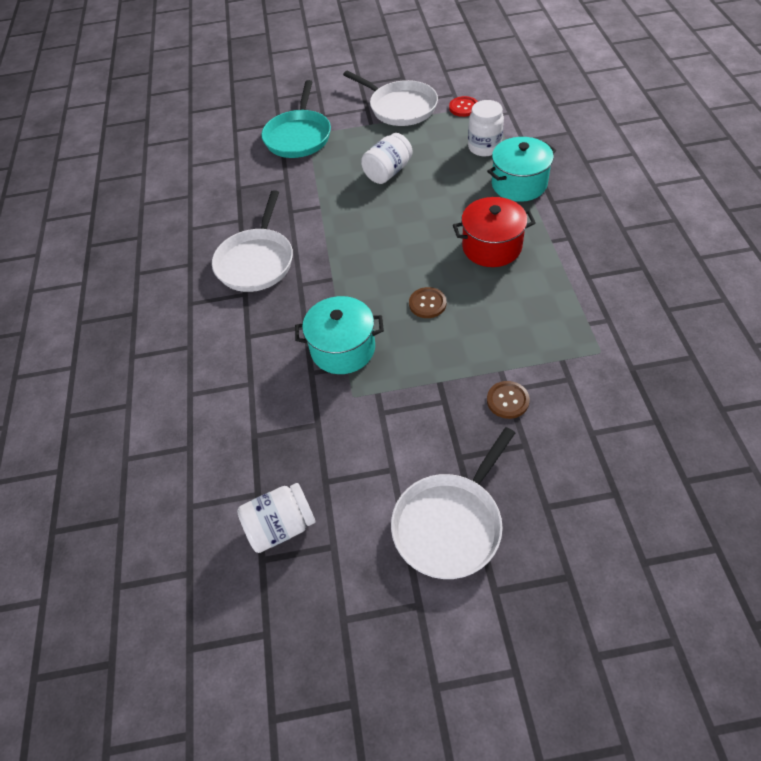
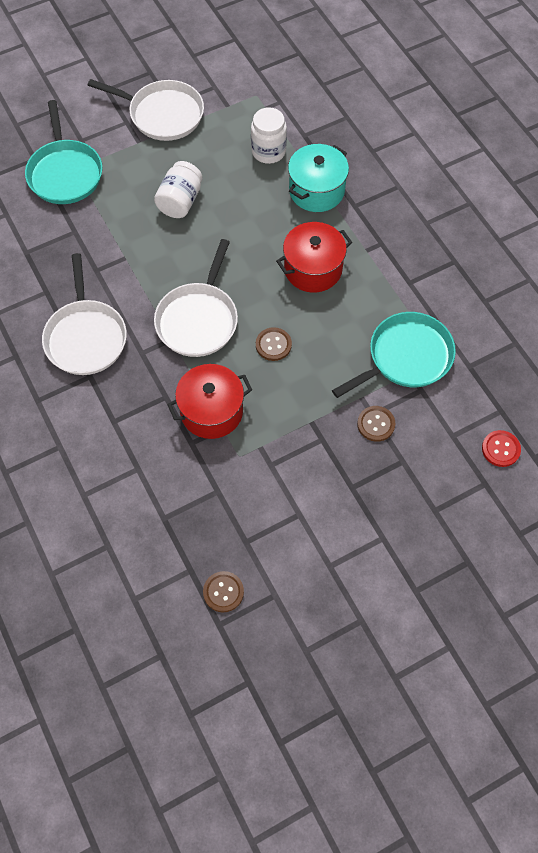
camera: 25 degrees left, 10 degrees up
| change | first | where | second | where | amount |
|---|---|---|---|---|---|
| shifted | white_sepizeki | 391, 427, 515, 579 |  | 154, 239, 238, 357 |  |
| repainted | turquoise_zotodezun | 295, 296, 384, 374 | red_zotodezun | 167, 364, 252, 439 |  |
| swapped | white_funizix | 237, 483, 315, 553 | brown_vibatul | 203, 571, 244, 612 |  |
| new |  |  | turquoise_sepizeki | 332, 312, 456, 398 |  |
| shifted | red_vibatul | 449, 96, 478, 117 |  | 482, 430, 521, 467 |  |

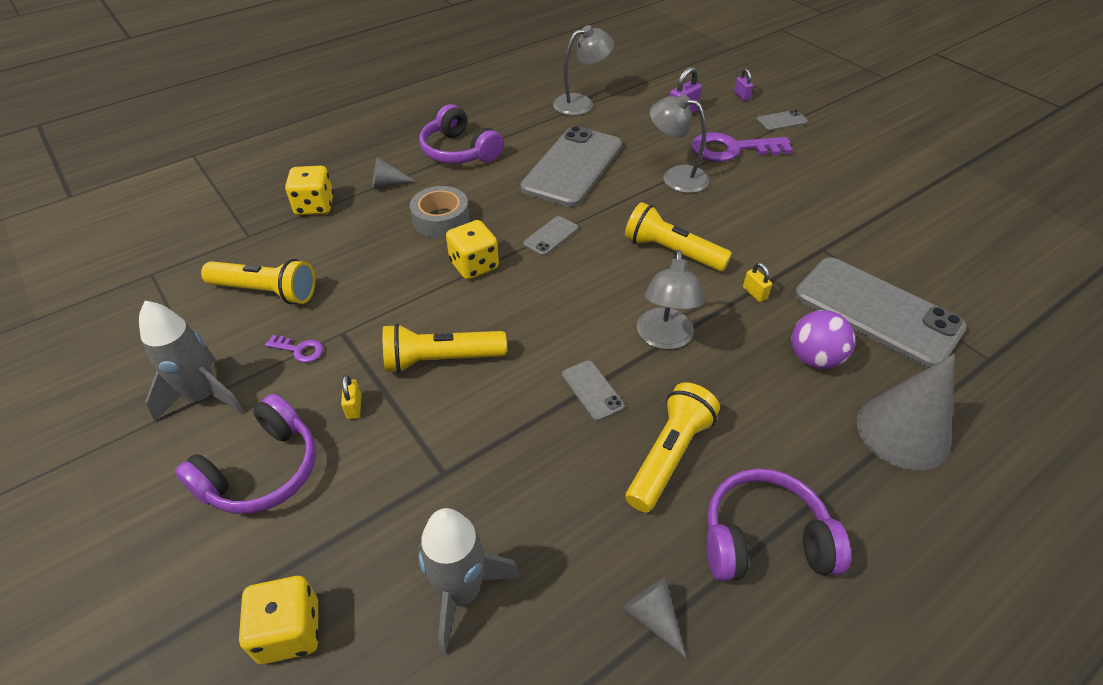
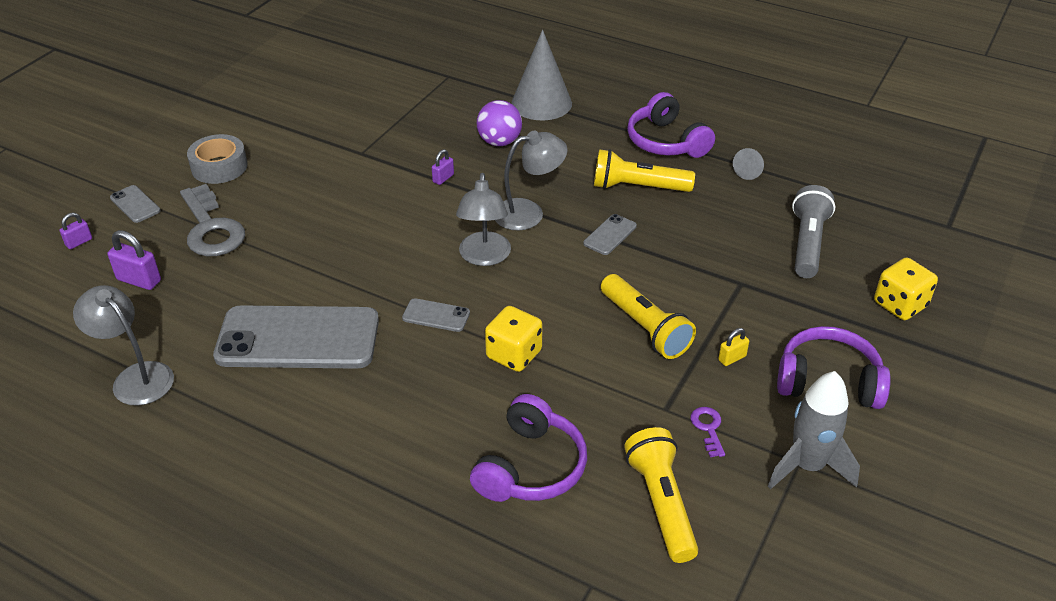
camera: 115 degrees left, 5 degrees down
| change | first | where | second | where | amount |
|---|---|---|---|---|---|
| repainted | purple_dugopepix | 691, 132, 793, 162 | grey_dugopepix | 180, 184, 245, 256 |  |
| shifted | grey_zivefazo | 410, 186, 470, 238 |  | 187, 134, 248, 184 |  |
| repainted | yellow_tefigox | 743, 263, 772, 302 | purple_tefigox | 432, 149, 454, 185 |  |
| shifted | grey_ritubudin | 650, 94, 709, 193 |  | 456, 173, 511, 266 |  |
| shifted | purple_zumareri | 419, 104, 503, 164 |  | 470, 394, 587, 502 |  |
| swapped | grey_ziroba | 419, 508, 520, 655 | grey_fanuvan | 792, 185, 835, 278 |  |
| gone | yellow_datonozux | 285, 166, 334, 215 |  |  |  |
| gone | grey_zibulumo | 372, 157, 416, 188 |  |  |  |
| gone | yellow_fanuvan | 625, 202, 732, 272 |  |  |  |
| gone | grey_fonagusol | 794, 257, 967, 368 |  |  |  |

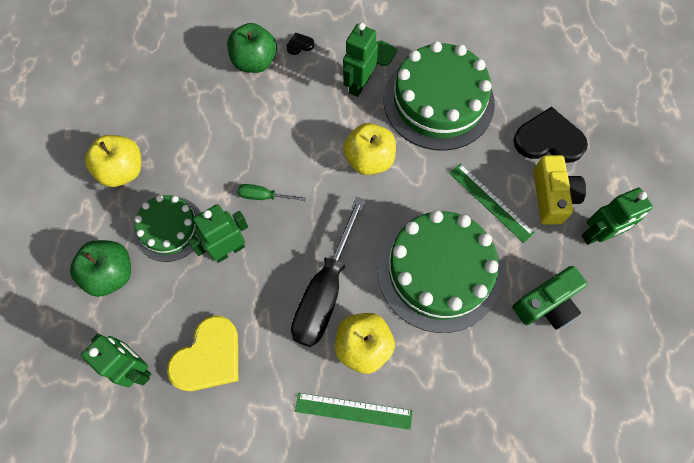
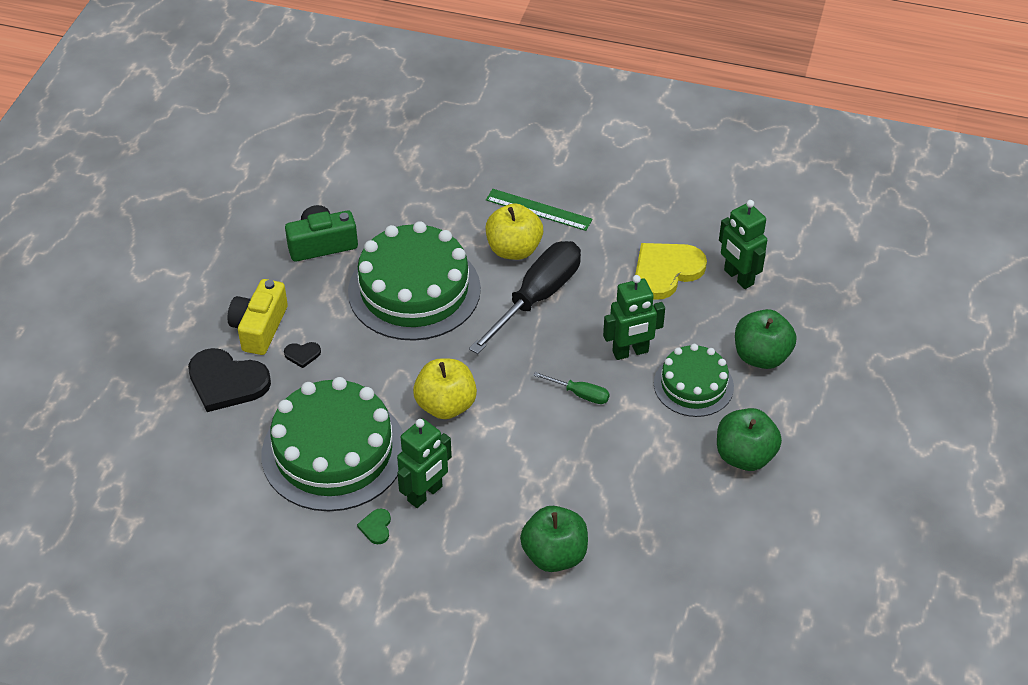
camera: 165 degrees left, 20 degrees down
| change | first | where | second | where | amount |
|---|---|---|---|---|---|
| shifted | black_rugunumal | 286, 33, 314, 55 |  | 284, 342, 321, 368 |  |
| repainted | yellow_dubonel | 85, 135, 141, 187 | green_dubonel | 717, 408, 782, 471 |  |
| gone | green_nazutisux | 449, 163, 535, 243 |  |  |  |
| gone | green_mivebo | 581, 188, 653, 245 |  |  |  |

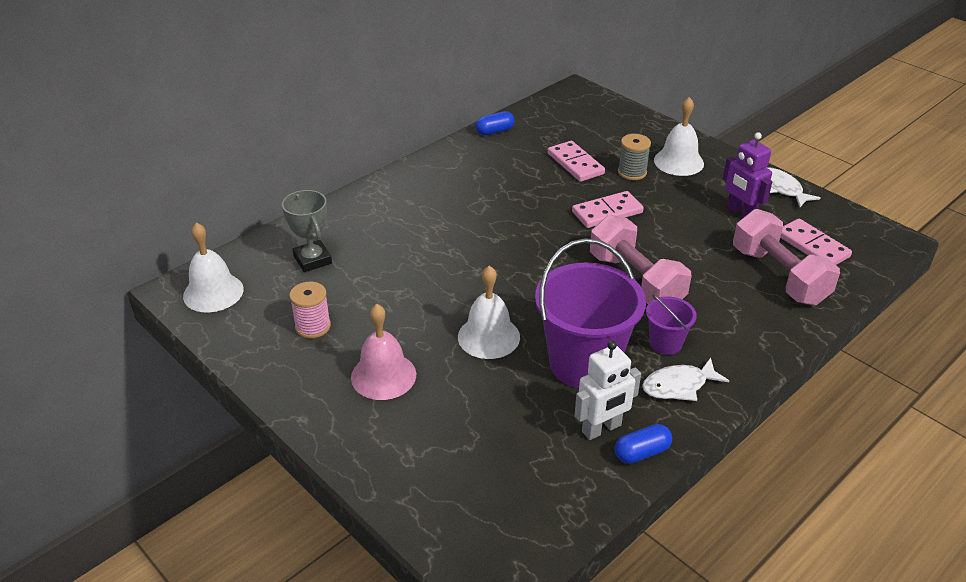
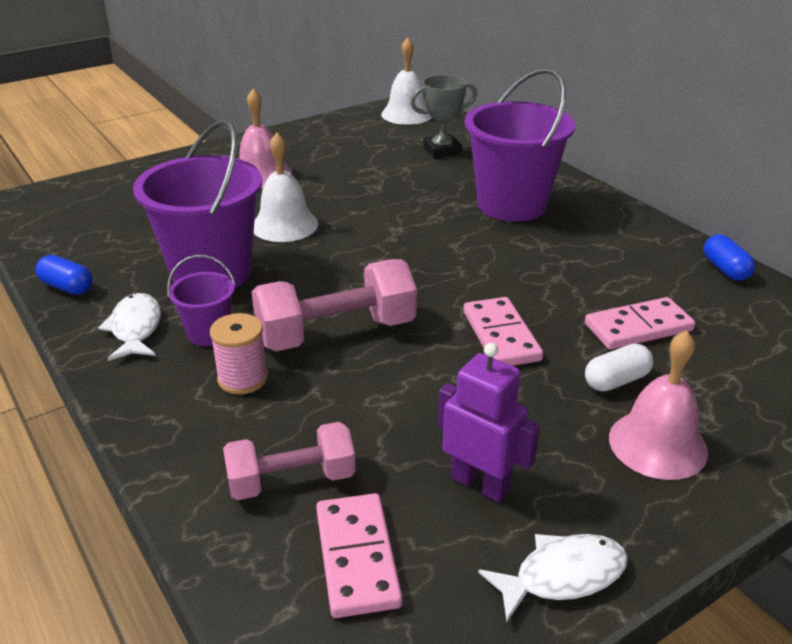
camera: 100 degrees right, 5 degrees down
| change | first | where | second | where | amount |
|---|---|---|---|---|---|
| rotated | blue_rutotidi | 615, 424, 672, 464 |  | 35, 255, 93, 295 | 45 degrees counterclockwise |
| shifted | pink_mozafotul | 289, 281, 331, 338 |  | 210, 313, 268, 395 |  |
| scaled | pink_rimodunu | 733, 209, 840, 305 |  | 223, 422, 356, 500 | x0.65 |
| rotated | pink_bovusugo | 780, 219, 852, 265 |  | 316, 493, 402, 618 | 75 degrees counterclockwise |
| rotated | purple_mivebo | 723, 132, 772, 218 |  | 438, 343, 540, 503 | 60 degrees clockwise |
| new |  |  | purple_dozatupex | 464, 68, 575, 222 |  |
| swapped | grey_mozafotul | 618, 134, 651, 180 | white_rutotidi | 585, 344, 653, 392 |  |
| repainted | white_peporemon | 654, 97, 704, 176 | pink_peporemon | 609, 330, 708, 480 |  |
| gone | white_mivebo | 574, 340, 641, 440 |  |  |  |

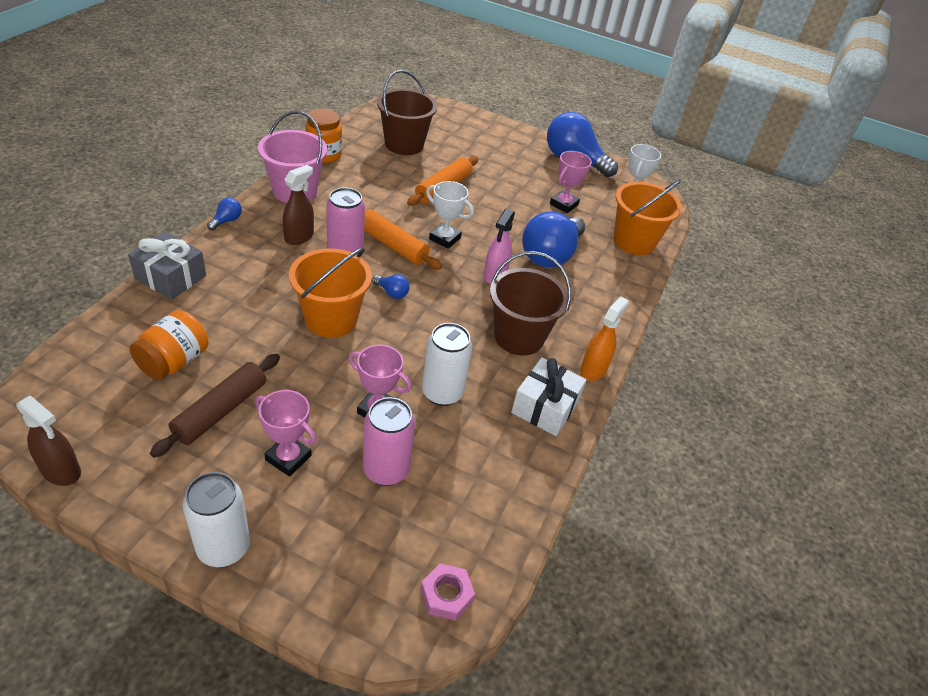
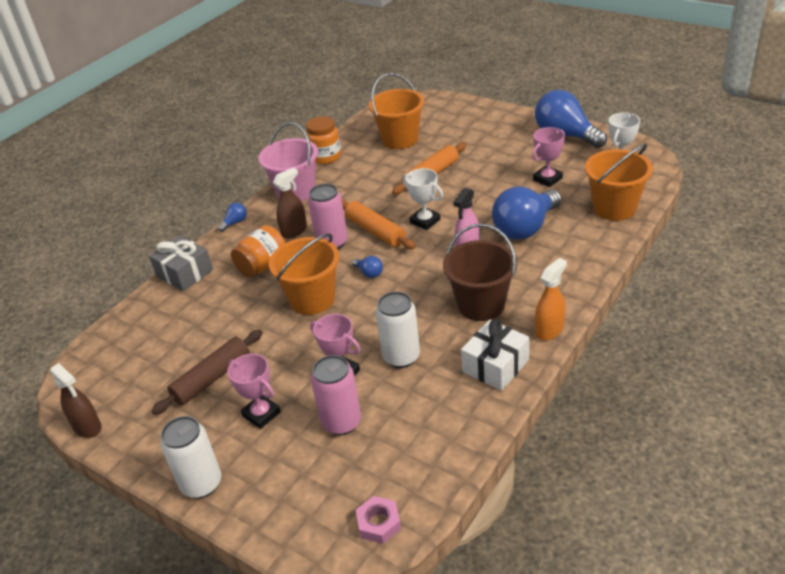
camera: 20 degrees right, 5 degrees down
| change | first | where | second | where | amount |
|---|---|---|---|---|---|
| shifted | orange_funizix | 130, 310, 208, 380 |  | 231, 225, 285, 277 |  |
| repainted | brown_dozatupex | 377, 70, 437, 155 | orange_dozatupex | 369, 73, 424, 149 |  |

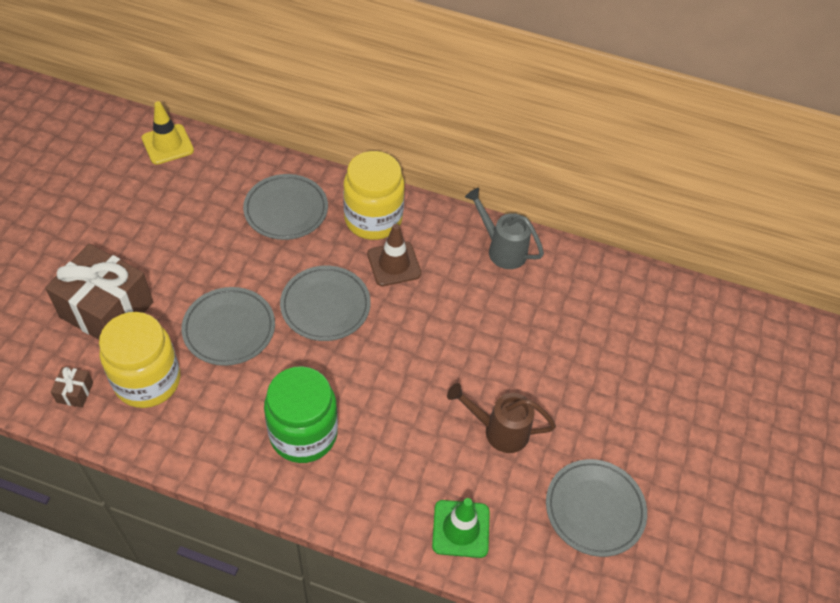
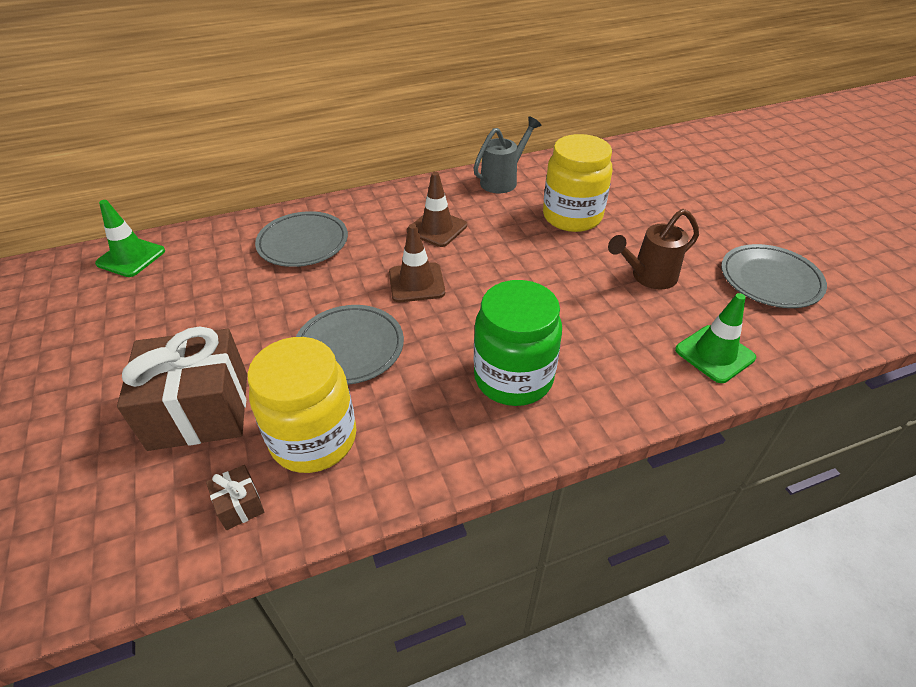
camera: 35 degrees left, 10 degrees down
| change | first | where | second | where | amount |
|---|---|---|---|---|---|
| repainted | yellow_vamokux | 142, 101, 194, 164 | green_vamokux | 95, 200, 165, 277 |  |
| swapped | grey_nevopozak | 280, 266, 371, 341 | brown_vamokux | 389, 224, 445, 302 |  |
| rotated | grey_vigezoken | 465, 188, 544, 269 |  | 473, 116, 541, 193 | 135 degrees clockwise |
| shifted | yellow_funizix | 343, 151, 405, 240 |  | 543, 134, 613, 232 |  |

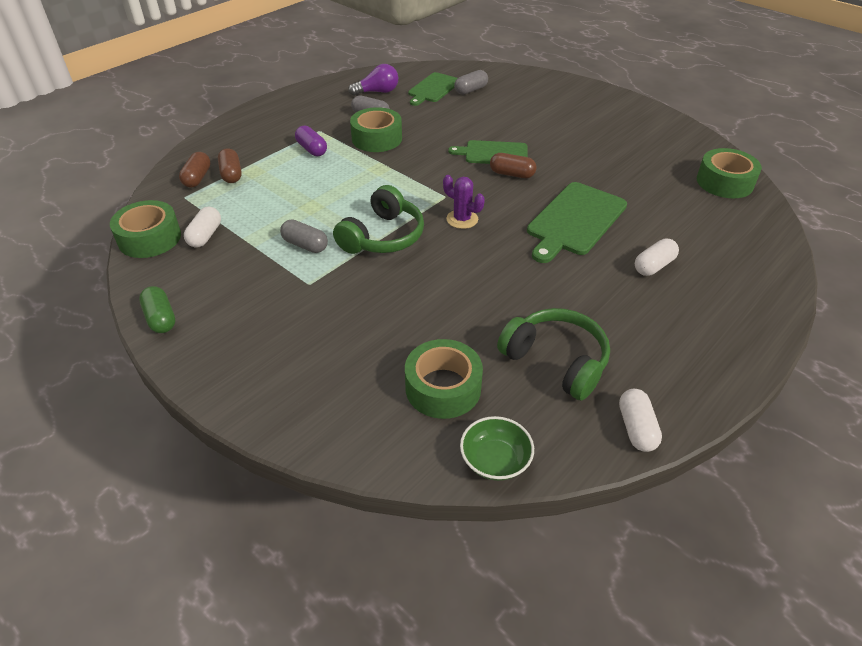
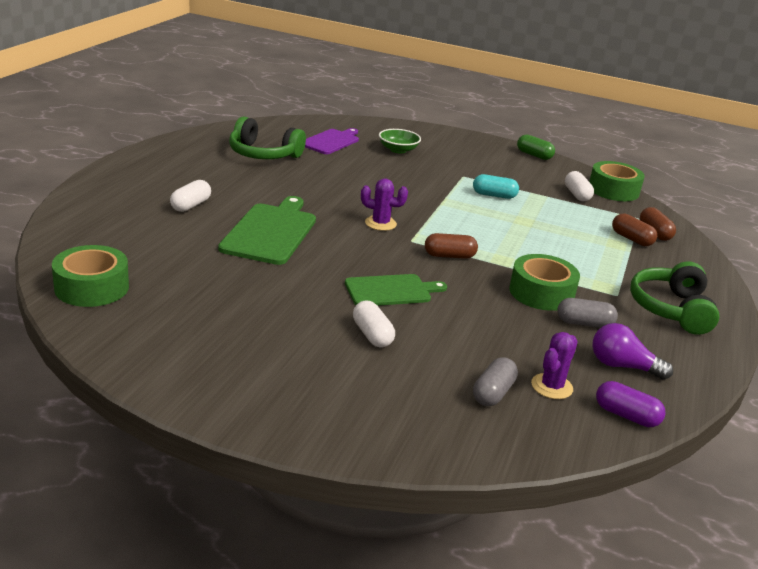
camera: 155 degrees right, 15 degrees down
| change | first | where | second | where | amount |
|---|---|---|---|---|---|
| swapped | green_zivefazo | 405, 339, 483, 419 | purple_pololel | 305, 128, 359, 154 |  |
| shifted | white_rutotidi | 619, 389, 662, 452 |  | 353, 301, 395, 348 |  |
| shifted | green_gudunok | 460, 416, 534, 481 |  | 379, 129, 421, 153 |  |
| shifted | brown_rutotidi | 490, 153, 537, 178 |  | 425, 233, 478, 259 |  |
| repainted | grey_rutotidi | 280, 219, 328, 253 | turquoise_rutotidi | 473, 174, 519, 199 |  |
| swapped | green_pololel | 408, 72, 457, 106 | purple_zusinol | 531, 332, 578, 399 |  |
| rotated | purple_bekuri | 348, 64, 398, 96 |  | 592, 323, 673, 380 | 60 degrees clockwise |
| shifted | purple_rutotidi | 295, 125, 327, 156 |  | 596, 381, 666, 427 |  |
| shifted | green_zumareri | 333, 185, 424, 254 |  | 630, 261, 720, 335 |  |

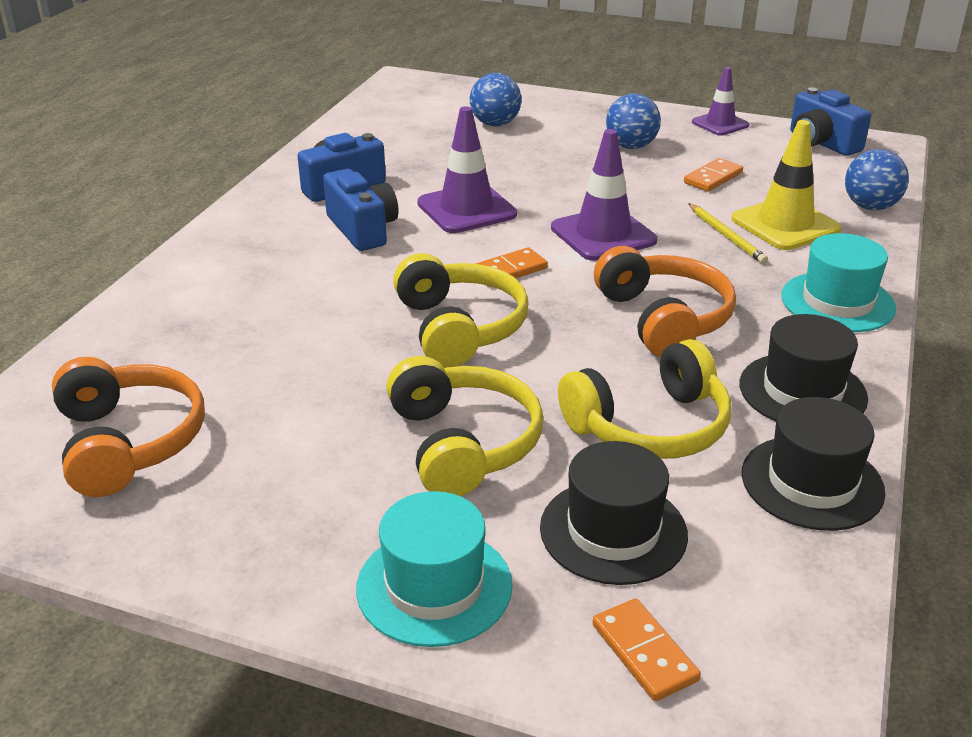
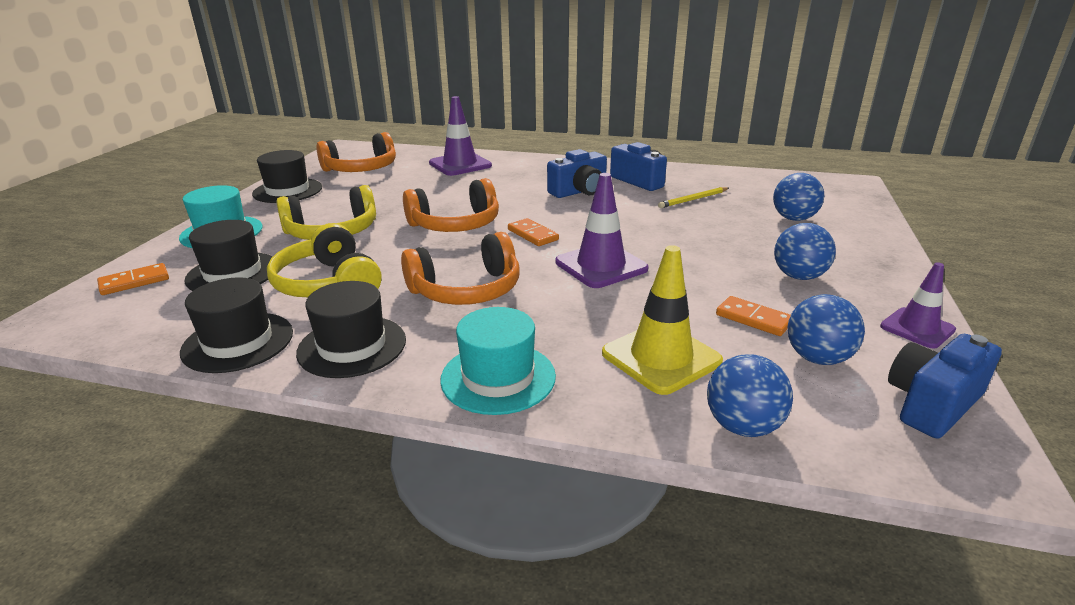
camera: 85 degrees right, 5 degrees down
| change | first | where | second | where | amount |
|---|---|---|---|---|---|
| new |  |  | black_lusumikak | 252, 150, 322, 203 |  |
| repainted | yellow_zumareri | 393, 253, 529, 368 | orange_zumareri | 403, 178, 499, 232 |  |
| shifted | purple_vamokux | 417, 106, 517, 233 |  | 429, 96, 492, 176 |  |
| shifted | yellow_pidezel | 688, 203, 768, 264 |  | 658, 187, 729, 208 |  |
| new |  |  | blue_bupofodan | 788, 294, 865, 365 |  |

